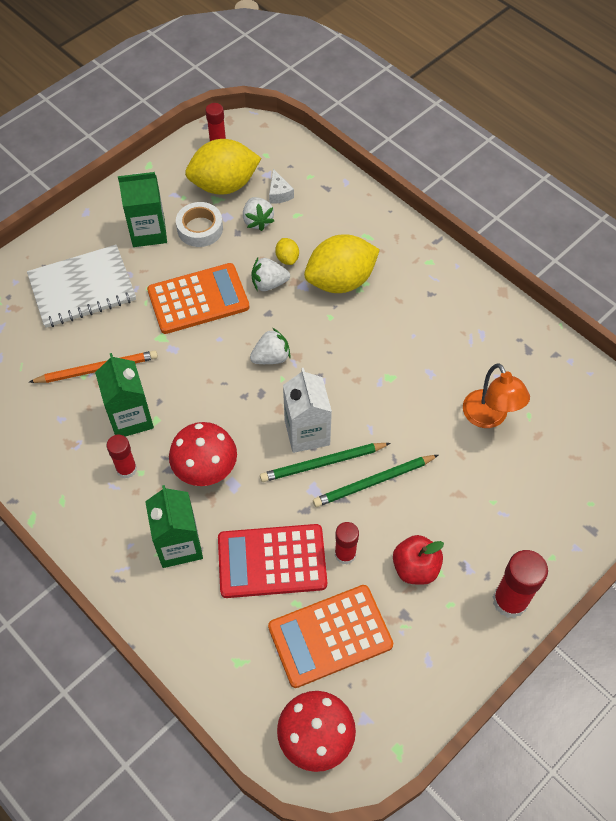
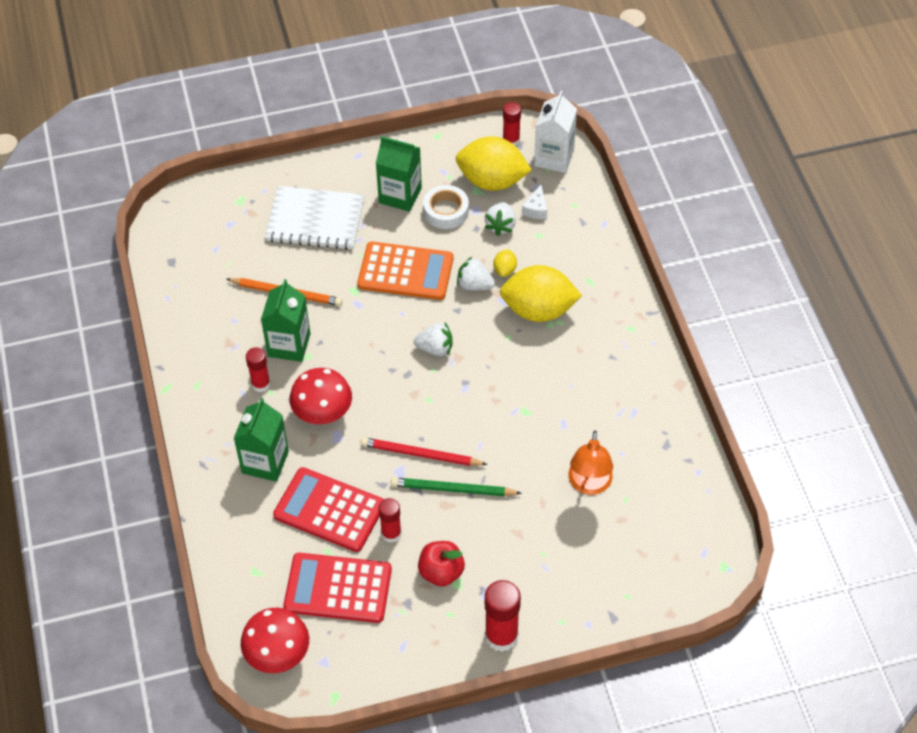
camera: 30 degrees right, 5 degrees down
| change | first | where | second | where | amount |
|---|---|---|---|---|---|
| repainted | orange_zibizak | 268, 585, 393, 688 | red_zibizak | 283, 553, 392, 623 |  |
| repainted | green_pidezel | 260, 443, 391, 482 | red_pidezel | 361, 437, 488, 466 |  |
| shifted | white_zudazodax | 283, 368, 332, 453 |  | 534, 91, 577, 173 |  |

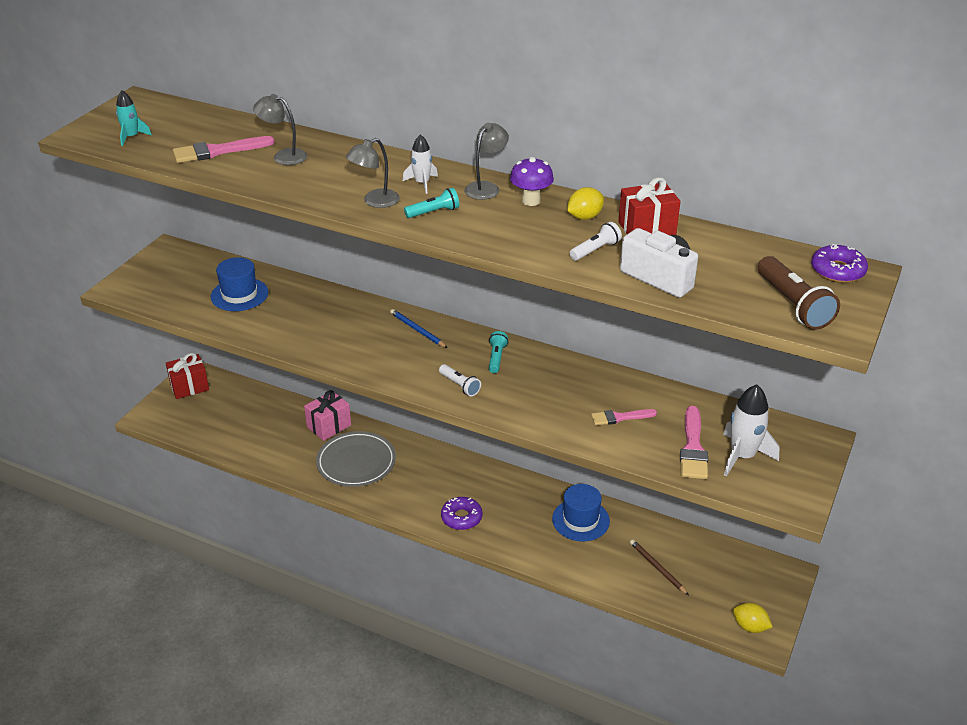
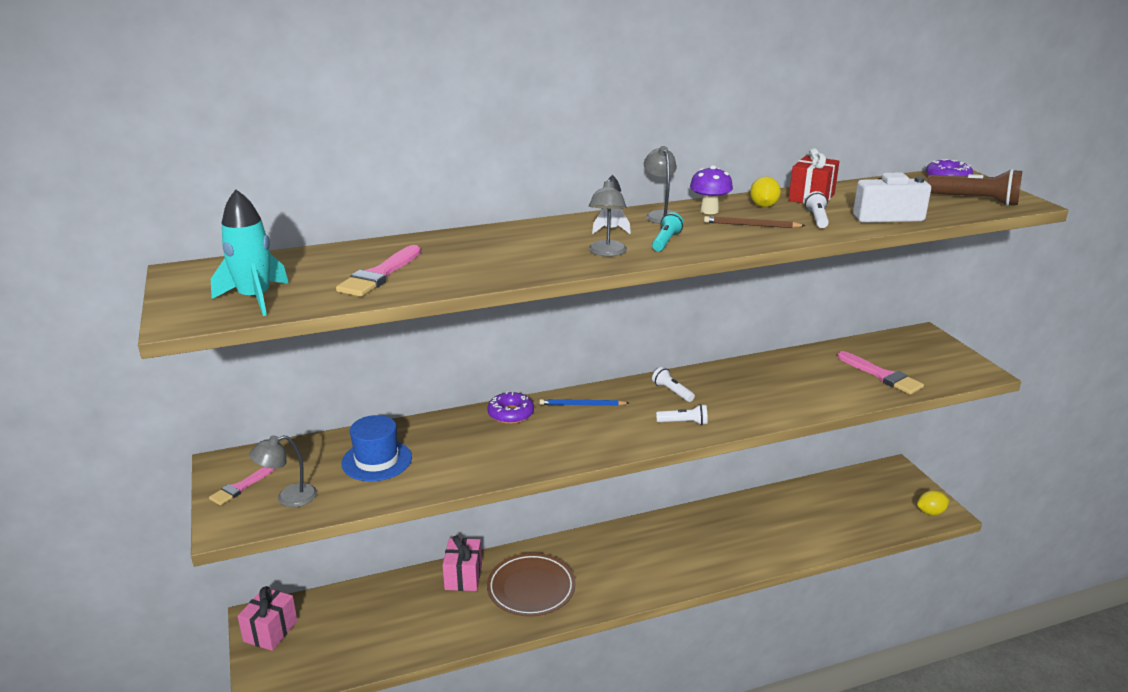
camera: 45 degrees left, 10 degrees down
| change | first | where | second | where | amount |
|---|---|---|---|---|---|
| shifted | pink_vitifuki | 591, 409, 657, 425 |  | 209, 467, 275, 505 |  |
| scaled | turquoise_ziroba | 116, 90, 152, 146 |  | 211, 189, 289, 316 | x1.69 |
| repainted | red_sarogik | 166, 353, 209, 399 | pink_sarogik | 237, 586, 298, 651 |  |
| shifted | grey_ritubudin | 253, 94, 307, 165 |  | 249, 435, 317, 507 |  |
| shifted | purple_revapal | 441, 497, 482, 530 |  | 487, 391, 534, 424 |  |
| repainted | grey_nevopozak | 316, 431, 396, 487 | brown_nevopozak | 487, 553, 576, 617 |  |
| repainted | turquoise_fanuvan | 489, 331, 508, 373 | white_fanuvan | 652, 367, 695, 402 |  |
| shifted | brown_pidezel | 630, 539, 689, 595 |  | 704, 216, 805, 228 |  |
| gone | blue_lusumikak | 552, 484, 610, 541 |  |  |  |
| gone | white_ziroba | 723, 384, 779, 476 |  |  |  |

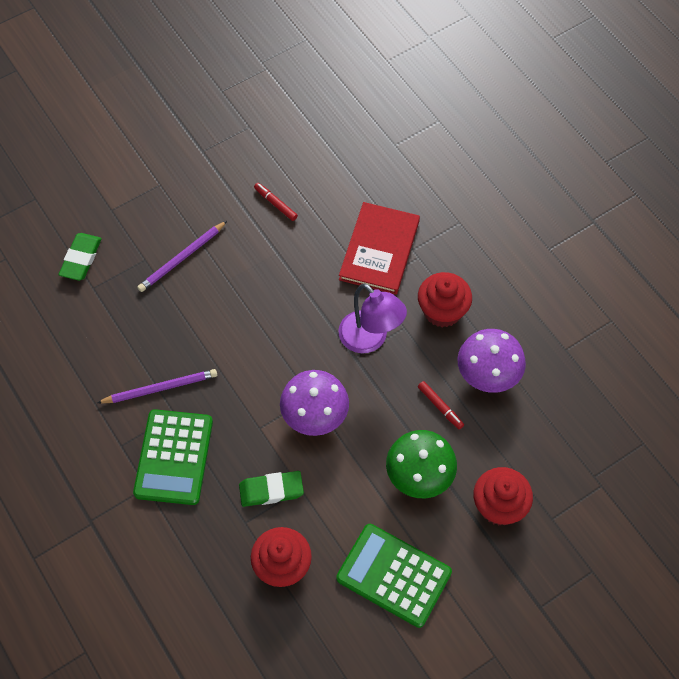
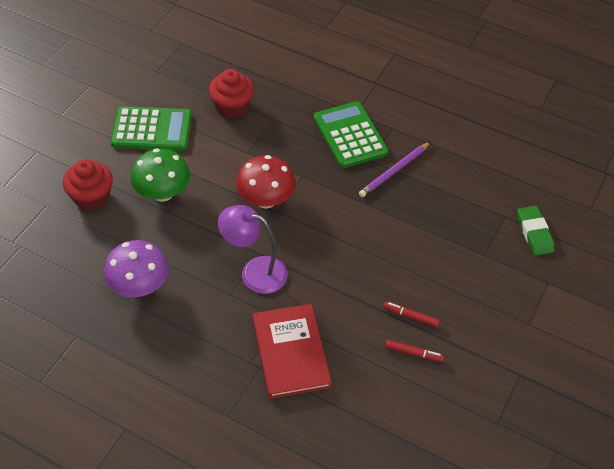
camera: 150 degrees right, 10 degrees down
| change | first | where | second | where | amount |
|---|---|---|---|---|---|
| repainted | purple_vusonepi | 280, 370, 349, 436 | red_vusonepi | 236, 155, 296, 209 |  |
| shifted | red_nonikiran | 418, 381, 464, 429 |  | 383, 302, 440, 328 |  |
| gone | purple_pidezel | 137, 221, 227, 292 |  |  |  |
| gone | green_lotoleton | 239, 471, 304, 507 |  |  |  |
| gone | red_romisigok | 418, 272, 472, 327 |  |  |  |

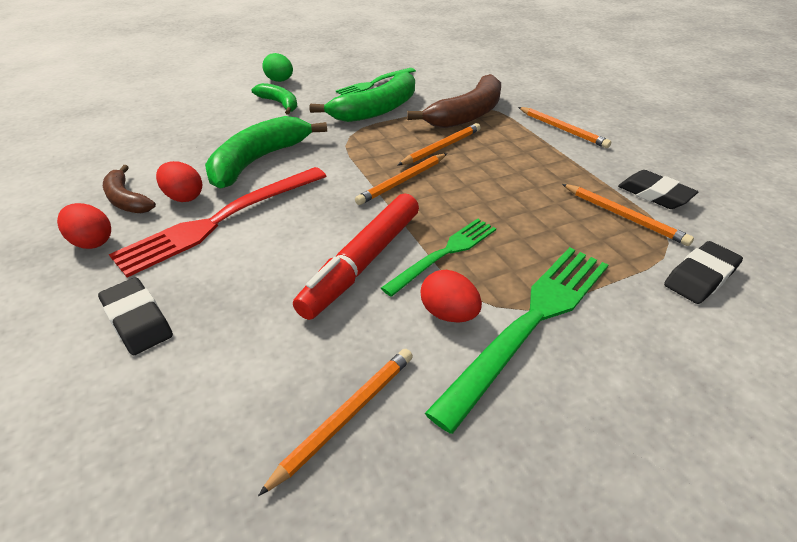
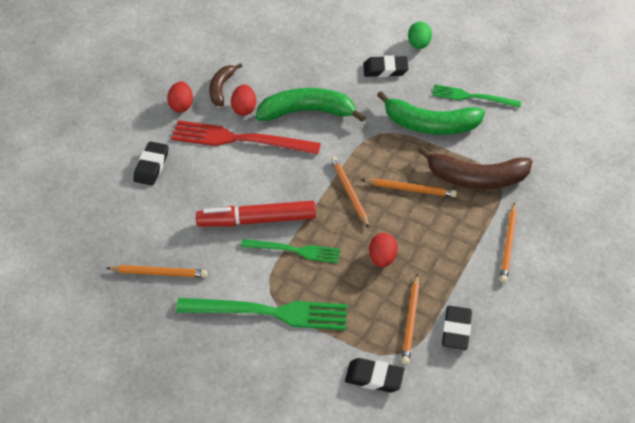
camera: 55 degrees right, 10 degrees up
| change | first | where | second | where | amount |
|---|---|---|---|---|---|
| rotated | orange_pidezel | 355, 153, 447, 205 |  | 331, 156, 369, 228 | 60 degrees clockwise |
| swapped | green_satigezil | 251, 83, 297, 115 | black_lotoleton | 363, 55, 409, 77 |  |
| shifted | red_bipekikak | 421, 270, 482, 323 |  | 369, 233, 398, 267 |  |

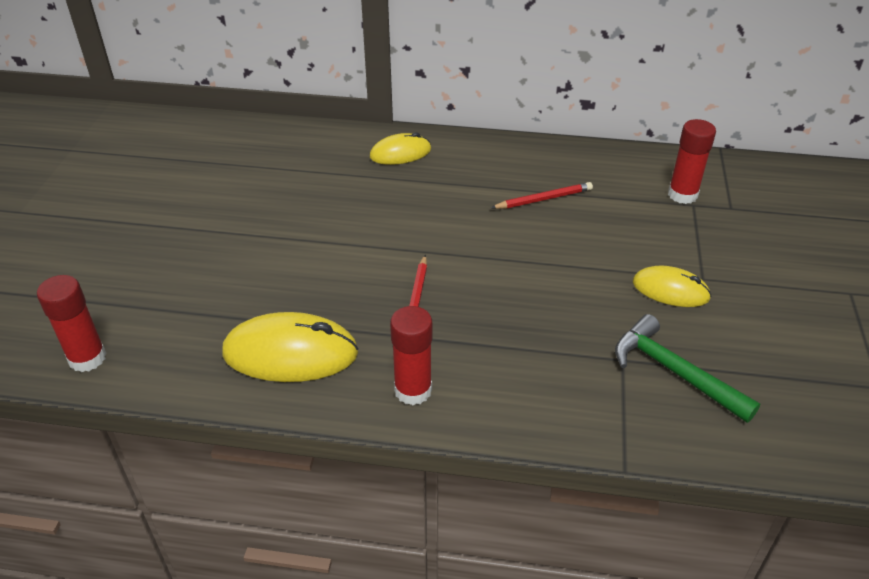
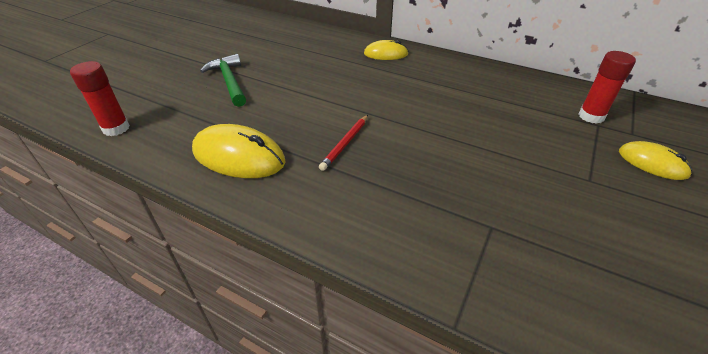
camera: 20 degrees right, 0 degrees up
| change | first | where | second | where | amount |
|---|---|---|---|---|---|
| shifted | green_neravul | 615, 314, 760, 423 |  | 200, 54, 246, 107 |  |
| shifted | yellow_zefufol | 633, 266, 712, 307 |  | 619, 141, 692, 180 |  |
| gone | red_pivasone | 390, 306, 432, 405 |  |  |  |
| gone | red_pidezel | 491, 182, 593, 209 |  |  |  |

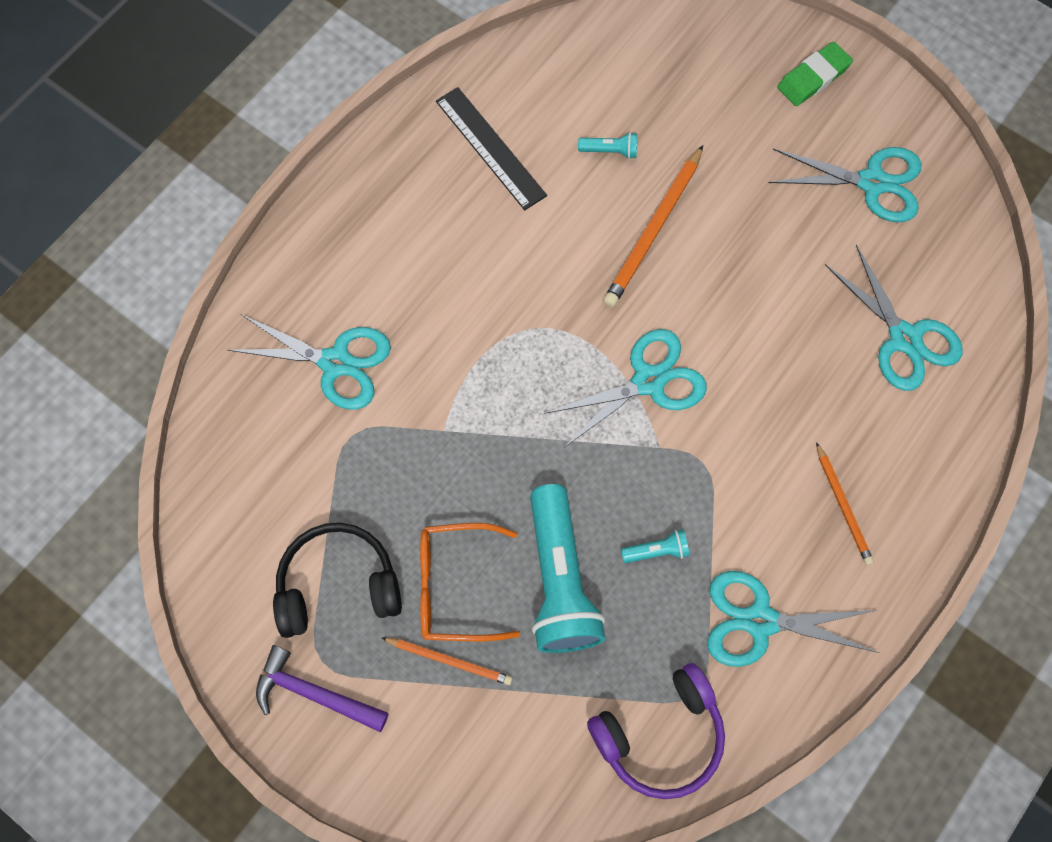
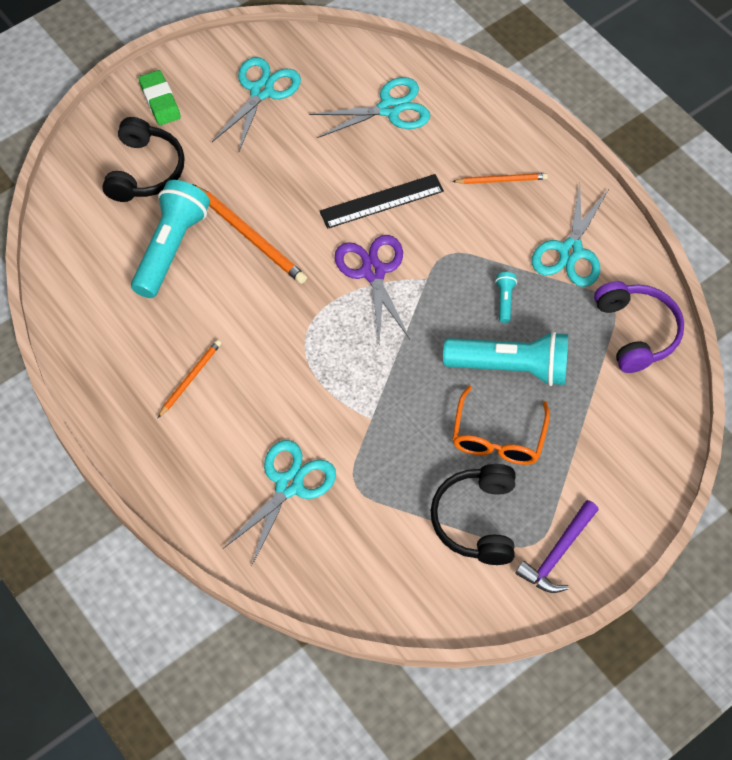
camera: 75 degrees left, 10 degrees down
| change | first | where | second | where | amount |
|---|---|---|---|---|---|
| new |  |  | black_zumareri | 102, 117, 185, 202 |  |
| scaled | turquoise_fanuvan | 578, 132, 637, 159 |  | 131, 180, 210, 298 | x2.42 |
| shifted | orange_pidezel | 382, 637, 513, 685 |  | 158, 340, 221, 418 |  |
| shifted | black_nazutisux | 436, 87, 547, 210 |  | 320, 174, 444, 229 |  |
| repainted | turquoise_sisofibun | 544, 329, 707, 447 | purple_sisofibun | 334, 235, 410, 343 |  |

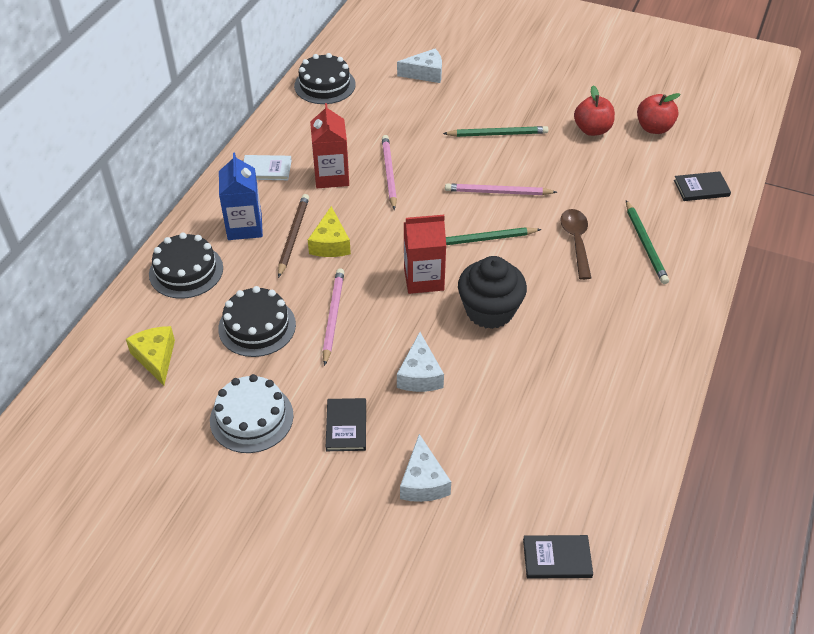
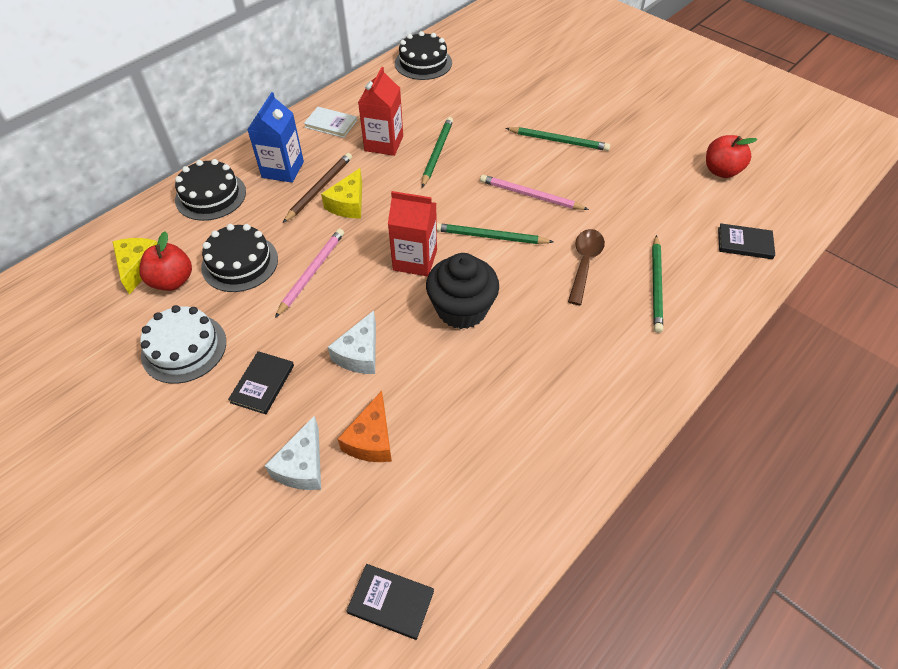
camera: 20 degrees right, 5 degrees up
| change | first | where | second | where | amount |
|---|---|---|---|---|---|
| shifted | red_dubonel | 574, 85, 615, 136 |  | 139, 231, 192, 291 |  |
| new |  |  | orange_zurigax | 338, 391, 392, 462 |  |
| repainted | pink_pidezel | 382, 135, 397, 210 | green_pidezel | 422, 117, 453, 187 |  |
| gone | white_zurigax | 397, 49, 442, 83 |  |  |  |

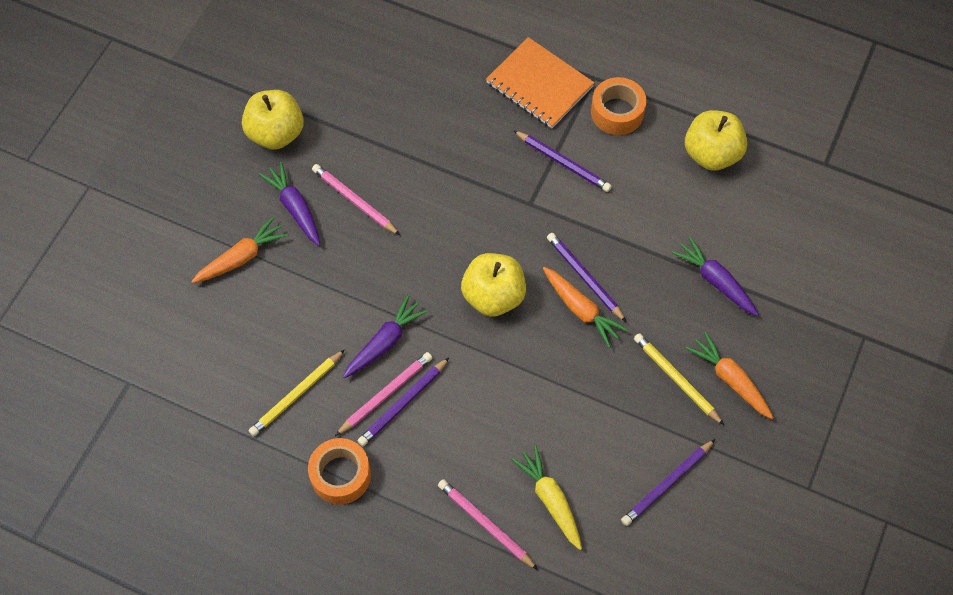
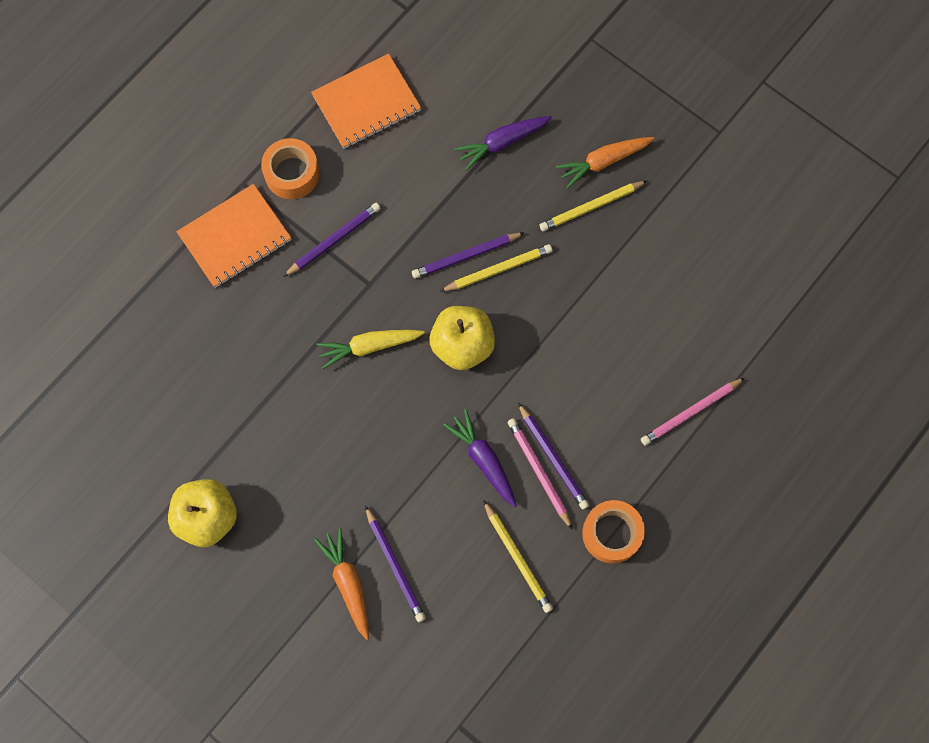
camera: 75 degrees left, 10 degrees up
| change | first | where | second | where | amount |
|---|---|---|---|---|---|
| swapped | yellow_dubonel | 685, 110, 747, 171 | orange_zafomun | 311, 54, 421, 149 |  |
| shifted | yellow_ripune | 511, 445, 582, 550 |  | 316, 330, 425, 369 |  |
| shifted | purple_pidezel | 621, 439, 715, 526 |  | 365, 505, 426, 622 |  |
| swapped | orange_ripune | 543, 267, 628, 348 | yellow_pidezel | 440, 244, 552, 292 |  |
| gone | purple_ripune | 259, 162, 320, 246 |  |  |  |
| gone | pink_pidezel | 312, 164, 400, 235 |  |  |  |

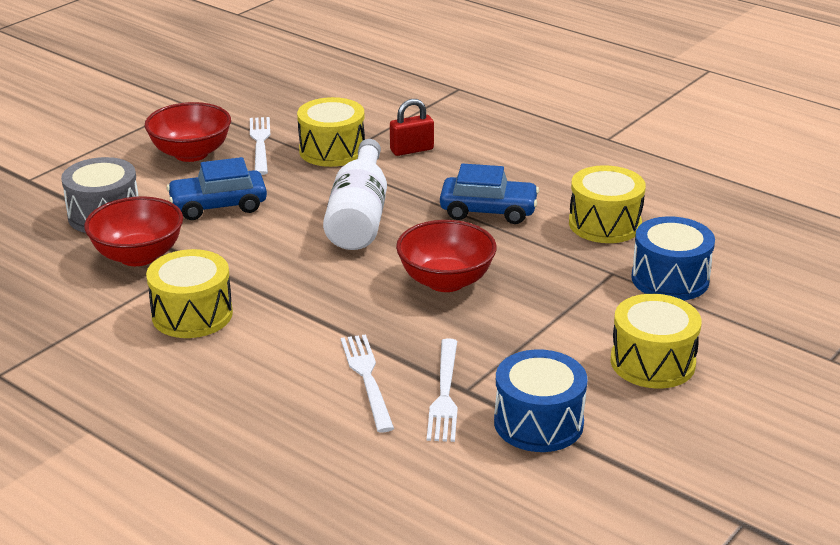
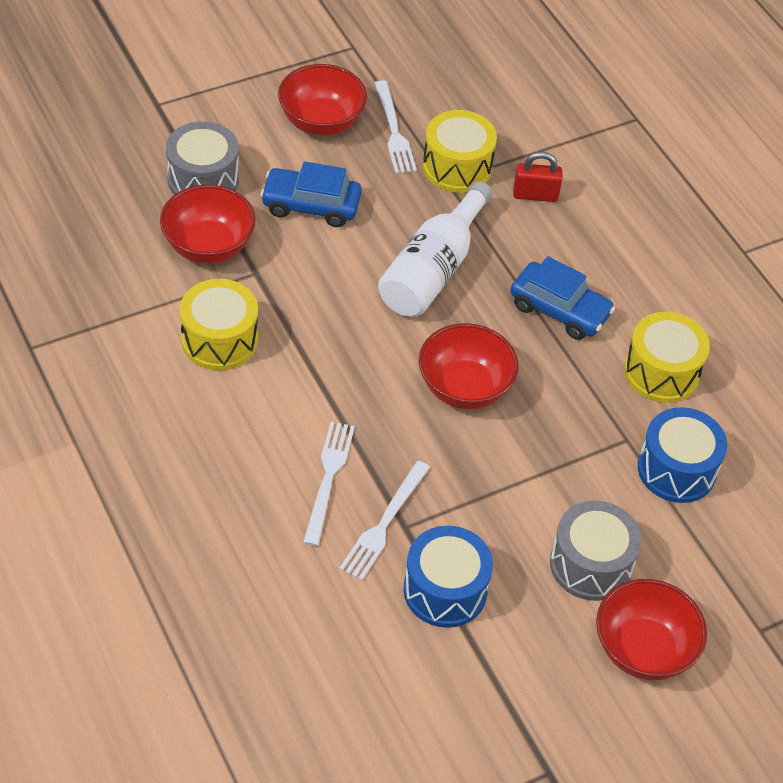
camera: 20 degrees right, 20 degrees up
| change | first | where | second | where | amount |
|---|---|---|---|---|---|
| rotated | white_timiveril | 250, 117, 270, 175 |  | 375, 80, 417, 174 | 150 degrees clockwise |
| repainted | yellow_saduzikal | 611, 294, 702, 389 | grey_saduzikal | 550, 501, 642, 601 |  |
| new |  |  | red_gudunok | 596, 579, 707, 680 |  |

